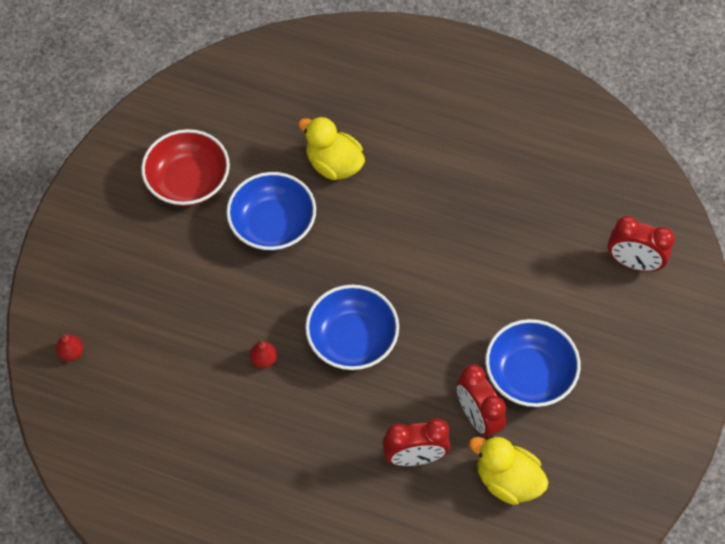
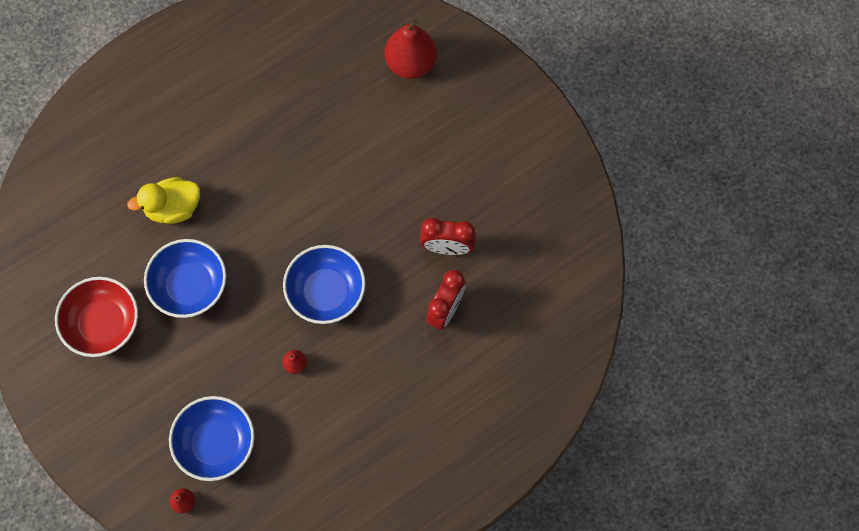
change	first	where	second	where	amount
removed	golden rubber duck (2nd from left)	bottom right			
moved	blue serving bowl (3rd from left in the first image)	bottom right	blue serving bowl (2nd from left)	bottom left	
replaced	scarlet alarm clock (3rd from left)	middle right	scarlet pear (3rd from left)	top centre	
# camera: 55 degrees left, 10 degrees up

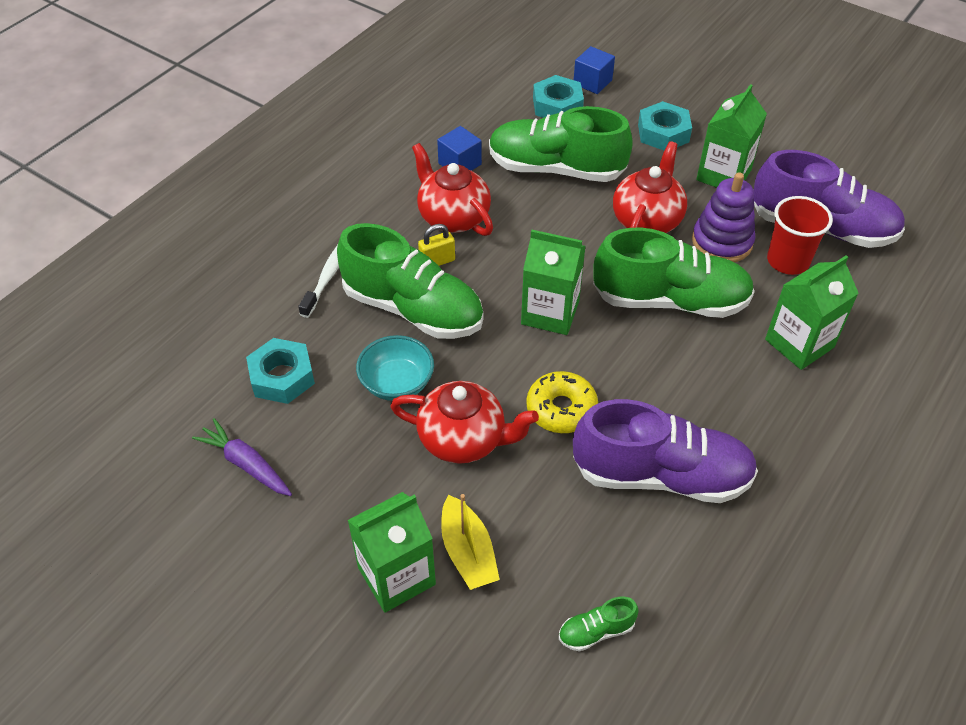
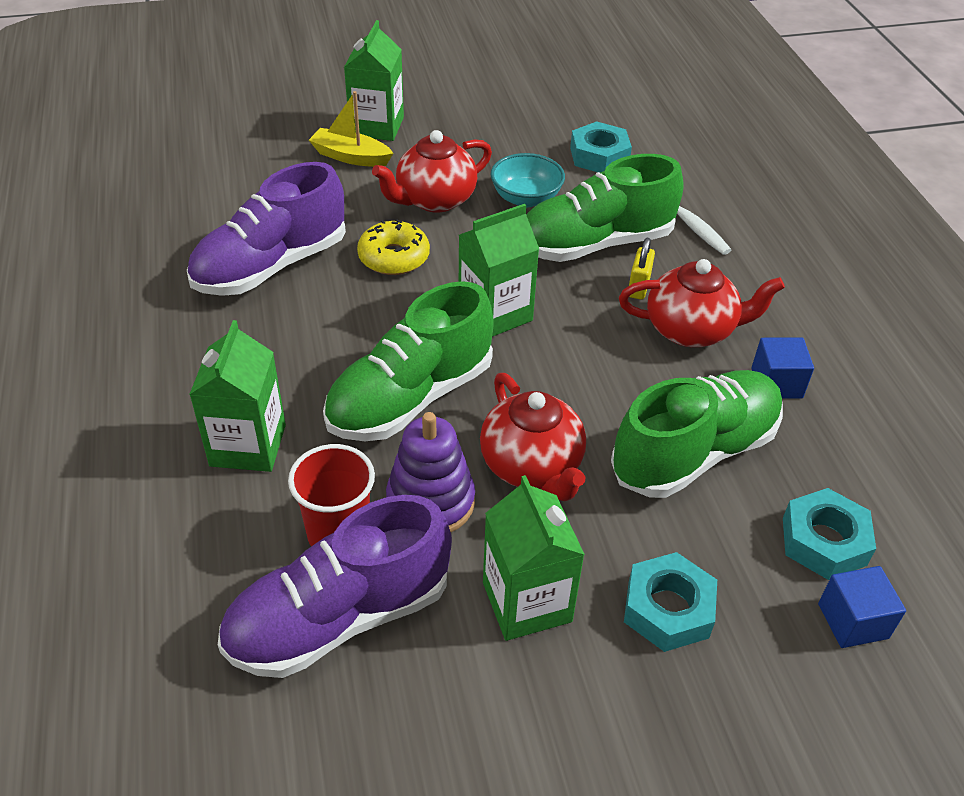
change	first	where	second	where	amount
removed	purple carrot	middle left			
removed	green shoe (3rd from left)	bottom centre			
# camera: 130 degrees right, 5 degrees down

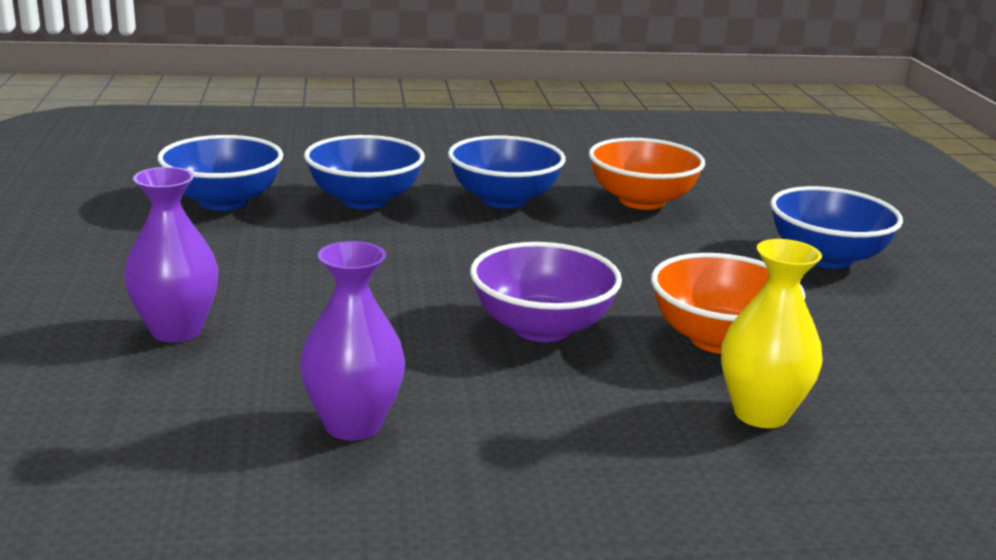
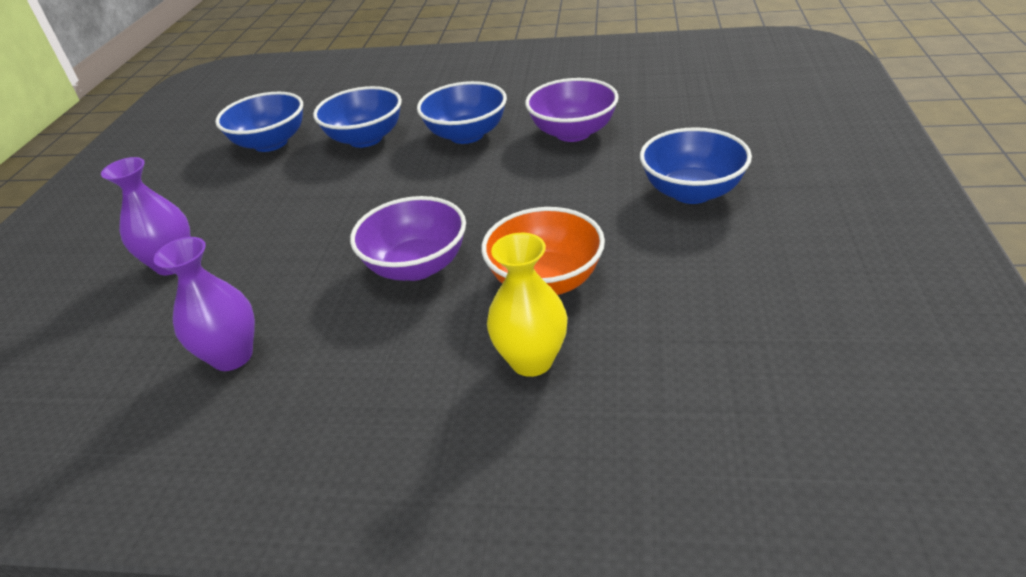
change	first	where	second	where	amount
recoloured	orange serving bowl (1st from left)	top centre	purple serving bowl (2nd from left)	top centre	
# camera: 20 degrees right, 15 degrees up

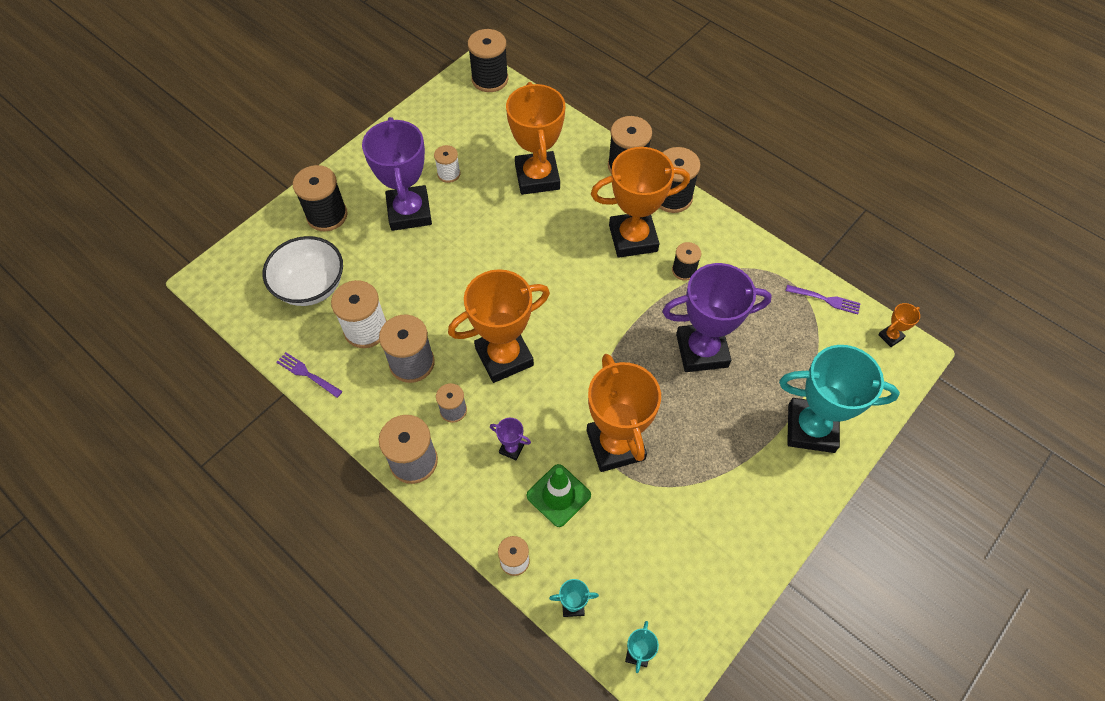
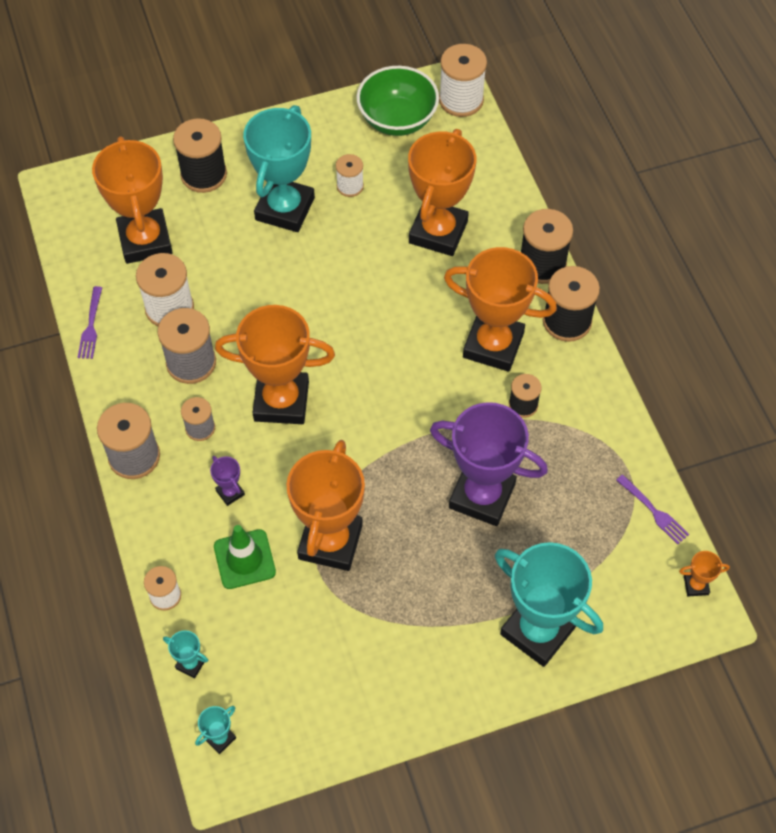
change	first	where	second	where	amount
added			green serving bowl	top centre	
replaced	pure white serving bowl	middle left	orange award cup (1st from left)	top left	
recoloured	purple award cup (1st from left)	top centre	turquoise award cup (3rd from left)	top centre	
recoloured	jet-black reel of thread (2nd from left)	top centre	pure white reel of thread (4th from left)	top centre	
turned	purple table fork (1st from left)	middle left		middle left	150 degrees counterclockwise
# camera: 30 degrees right, 0 degrees up

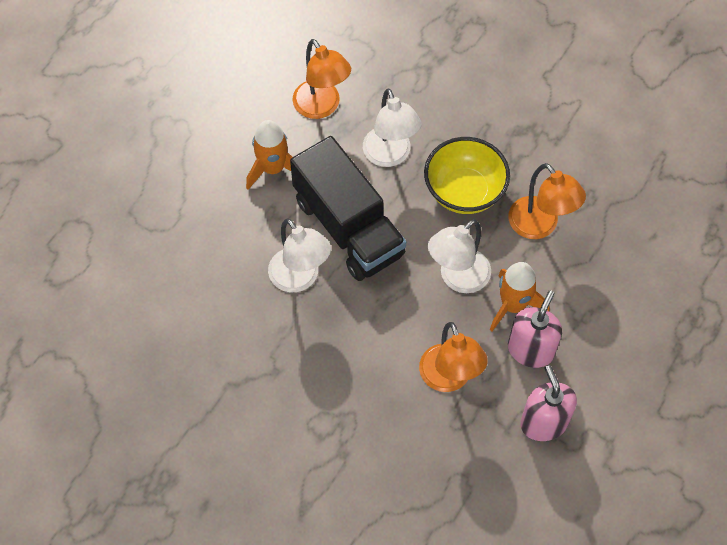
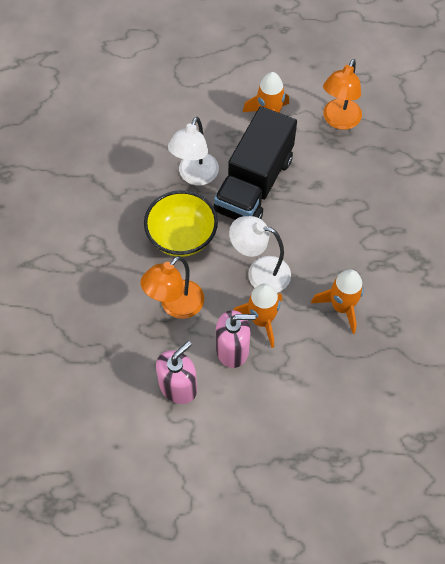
change	first	where	second	where	amount
removed	pure white lamp (2nd from left)	top centre			
moved	golden serving bowl	top centre		centre	
replaced	orange lamp (3rd from left)	middle right	orange toy rocket (3rd from left)	middle right	
# camera: 60 degrees right, 0 degrees up

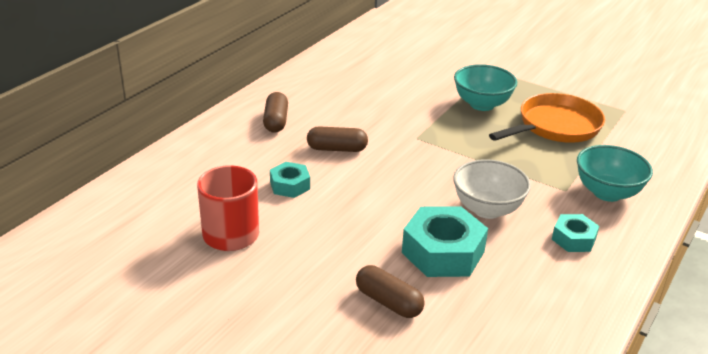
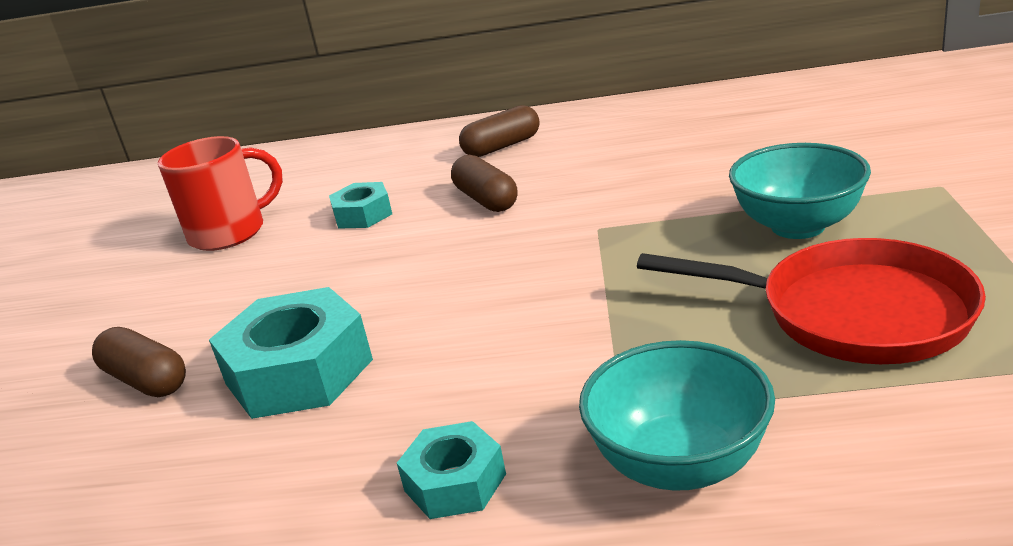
change	first	where	second	where	amount
removed	pure white serving bowl	middle right			
recoloured	orange frying pan	middle right	scarlet frying pan	middle right	
turned	brown capsule (3rd from left in the first image)	bottom centre	brown capsule (1st from left)	middle left	60 degrees counterclockwise
# camera: 65 degrees right, 5 degrees down

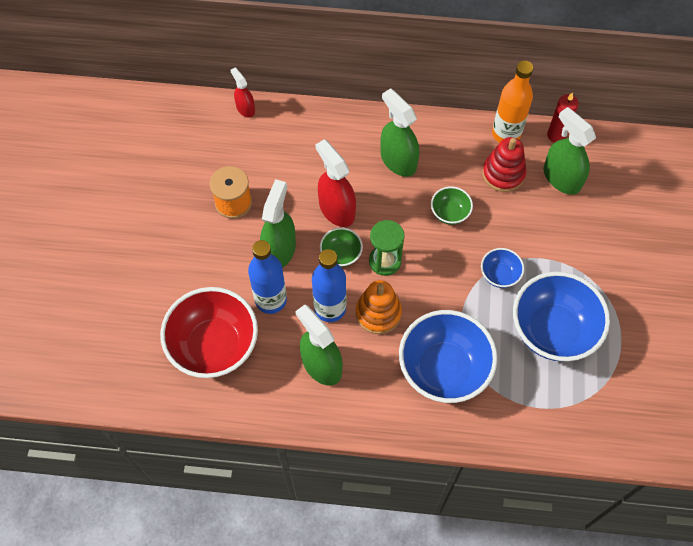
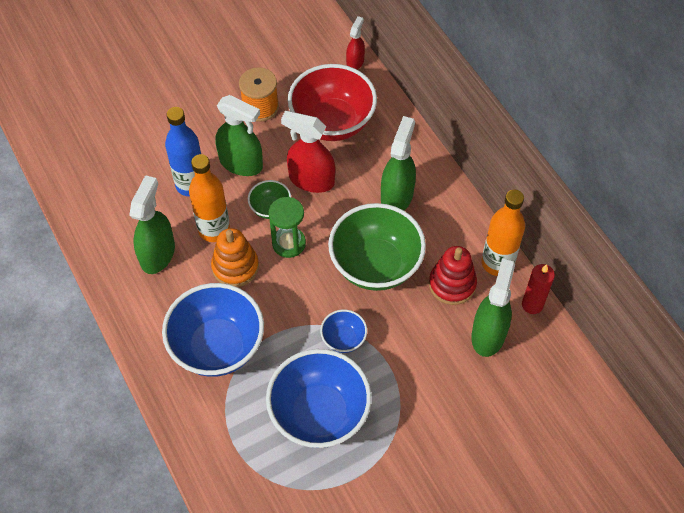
change	first	where	second	where	amount
moved	scarlet serving bowl	middle left		top centre	
recoloured	blue flask (2nd from left)	centre	orange flask (1st from left)	middle left	
turned	green spray cleaner (1st from left in the first image)	centre	green spray cleaner (2nd from left)	top centre	45 degrees clockwise
turned	scarlet spray cleaner (2nd from left in the first image)	centre	scarlet spray cleaner (1st from left)	top centre	90 degrees counterclockwise
resized	green serving bowl (2nd from left)	centre		centre	x2.11
# camera: 55 degrees right, 5 degrees down

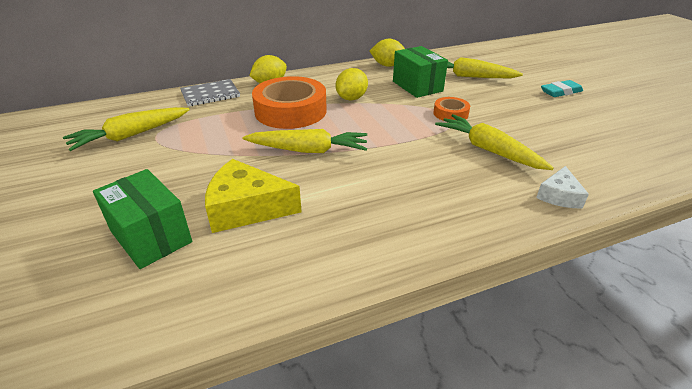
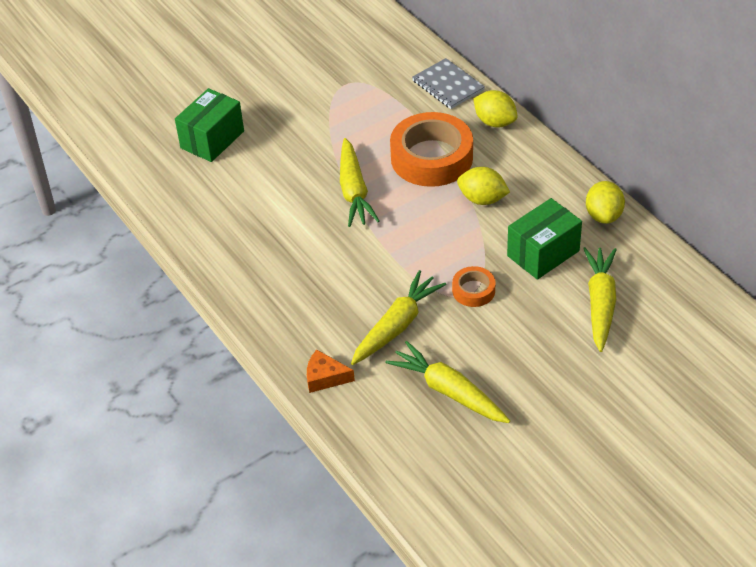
change	first	where	second	where	amount
removed	golden cheese wedge	centre			
removed	turquoise gum eraser	top right			
moved	golden carrot (1st from left in the first image)	top left	golden carrot (3rd from left)	bottom centre	
recoloured	pure white cheese wedge	middle right	orange cheese wedge	centre	
# camera: 80 degrees right, 10 degrees up

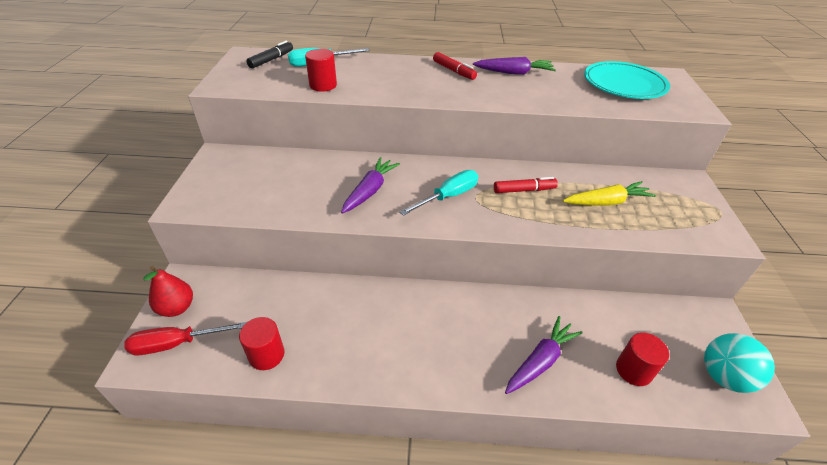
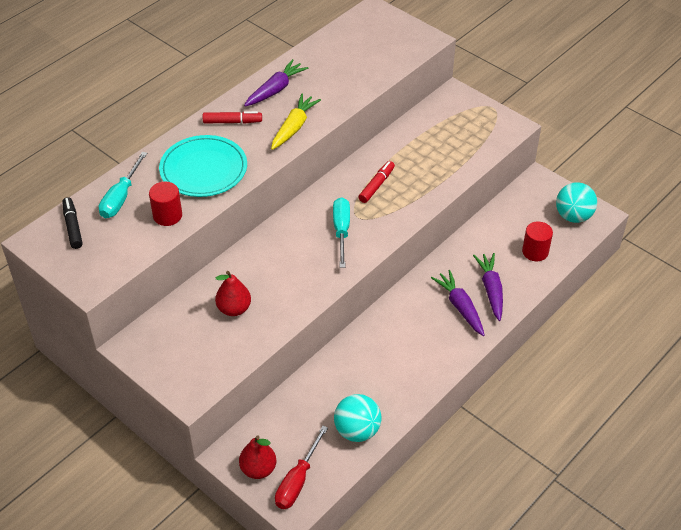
change	first	where	second	where	amount
added			scarlet pear (1st from left)	centre	
moved	purple carrot (1st from left in the first image)	centre	purple carrot (2nd from left)	middle right	
moved	golden carrot	middle right		top centre	
moved	turquoise flat dish	top right		top left	
replaced	scarlet solid cylinder (1st from left)	bottom left	turquoise ball (1st from left)	bottom centre	
# camera: 50 degrees left, 5 degrees up

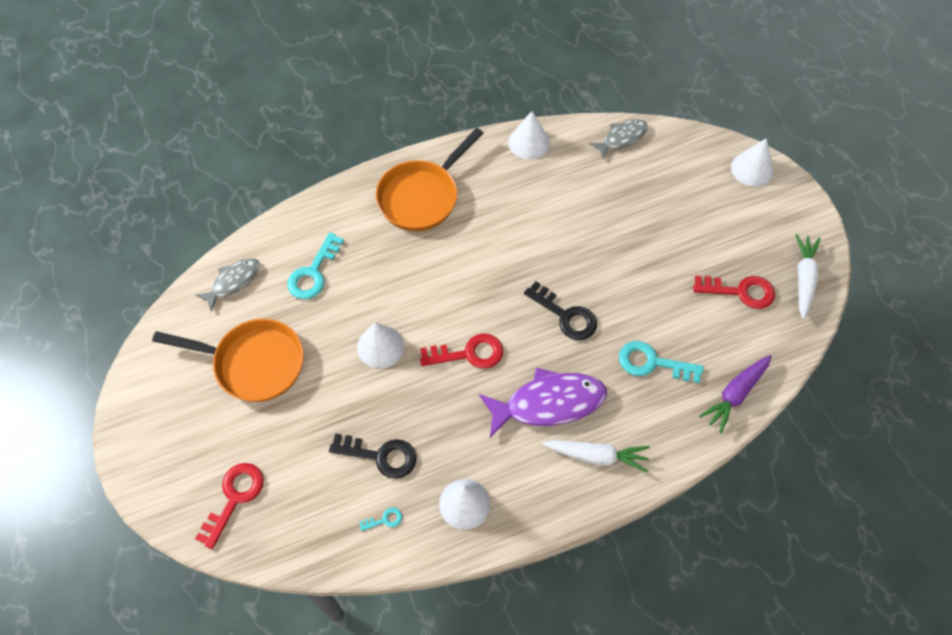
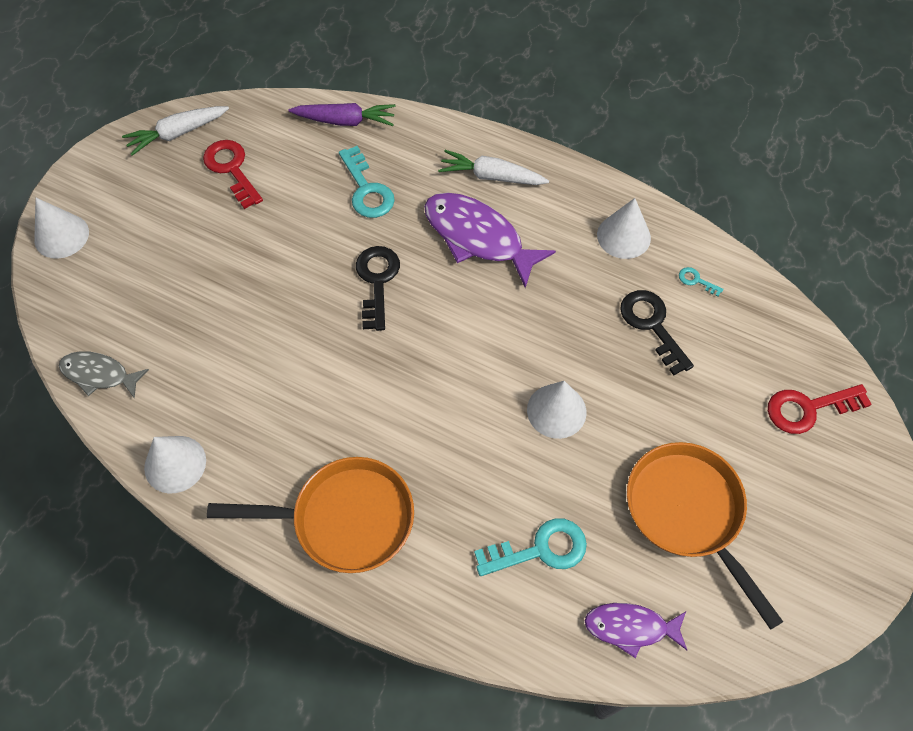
change	first	where	second	where	amount
removed	scarlet key (2nd from left)	centre			
recoloured	gray toy fish (1st from left)	middle left	purple toy fish (2nd from left)	bottom right	
turned	pure white carrot (1st from left in the first image)	bottom centre	pure white carrot (2nd from left)	top centre	45 degrees counterclockwise
# camera: 130 degrees left, 0 degrees up

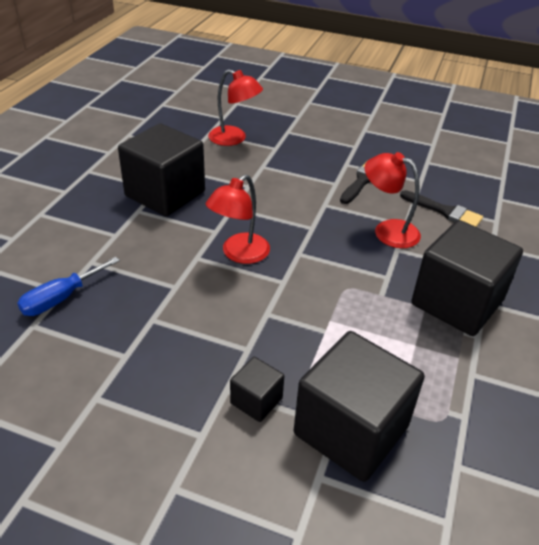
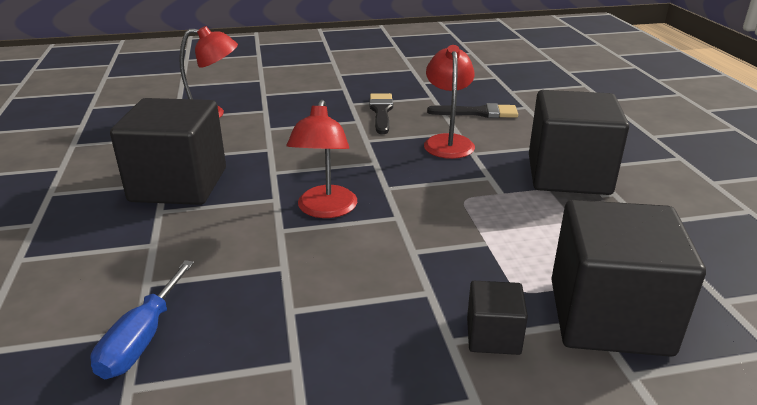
change	first	where	second	where	amount
turned	scarlet lamp (3rd from left)	middle right		top centre	90 degrees clockwise
# camera: 30 degrees left, 10 degrees down

